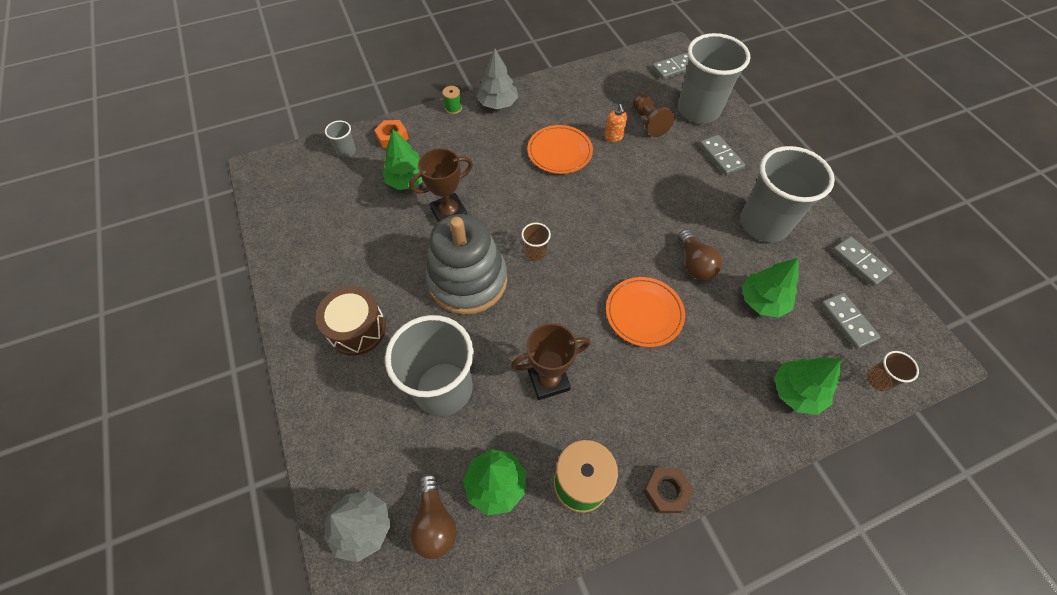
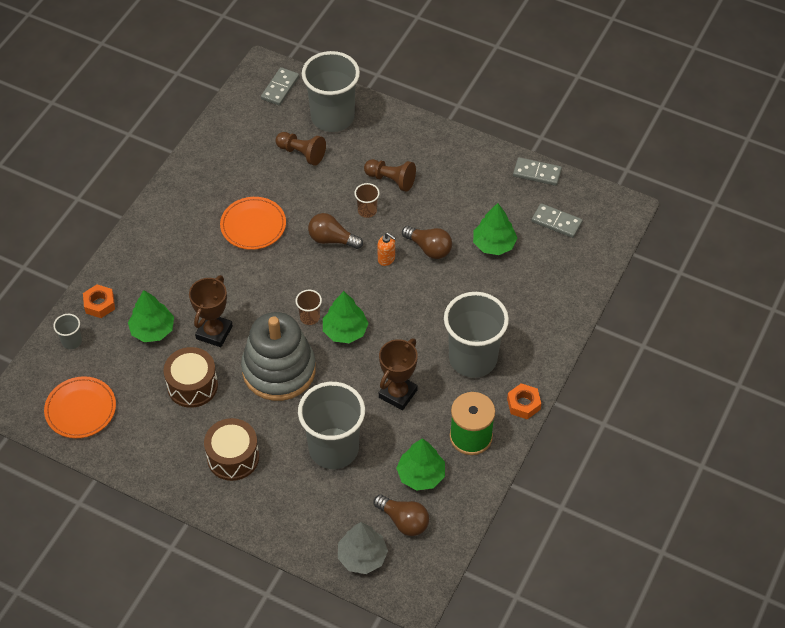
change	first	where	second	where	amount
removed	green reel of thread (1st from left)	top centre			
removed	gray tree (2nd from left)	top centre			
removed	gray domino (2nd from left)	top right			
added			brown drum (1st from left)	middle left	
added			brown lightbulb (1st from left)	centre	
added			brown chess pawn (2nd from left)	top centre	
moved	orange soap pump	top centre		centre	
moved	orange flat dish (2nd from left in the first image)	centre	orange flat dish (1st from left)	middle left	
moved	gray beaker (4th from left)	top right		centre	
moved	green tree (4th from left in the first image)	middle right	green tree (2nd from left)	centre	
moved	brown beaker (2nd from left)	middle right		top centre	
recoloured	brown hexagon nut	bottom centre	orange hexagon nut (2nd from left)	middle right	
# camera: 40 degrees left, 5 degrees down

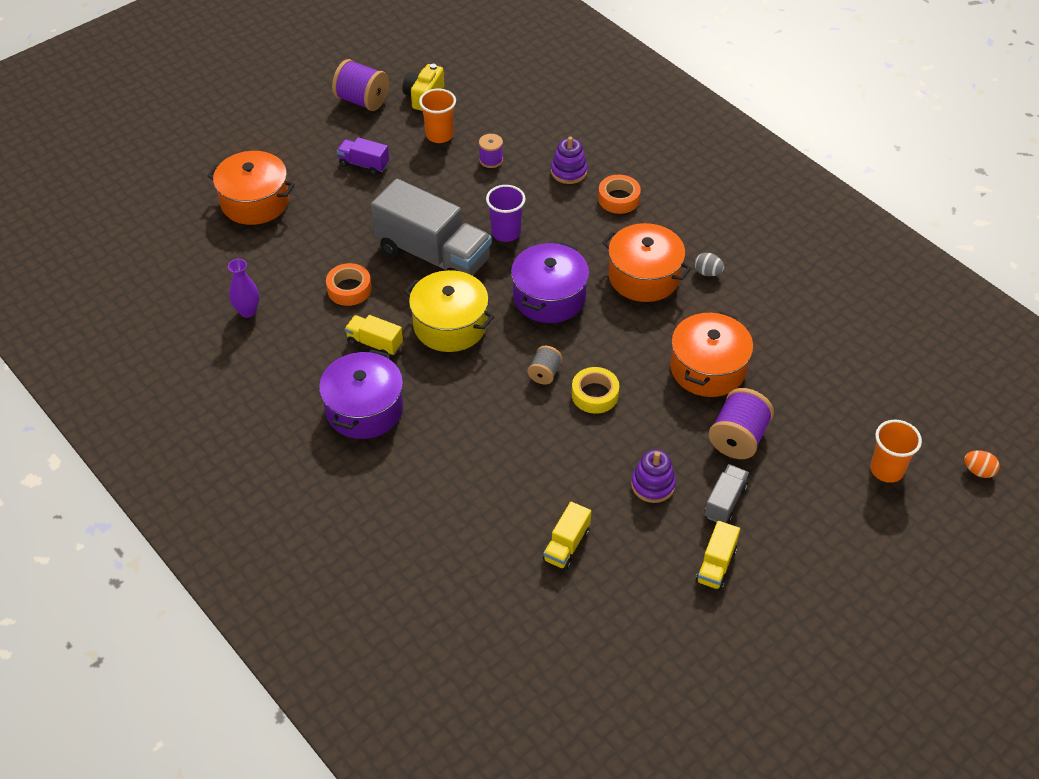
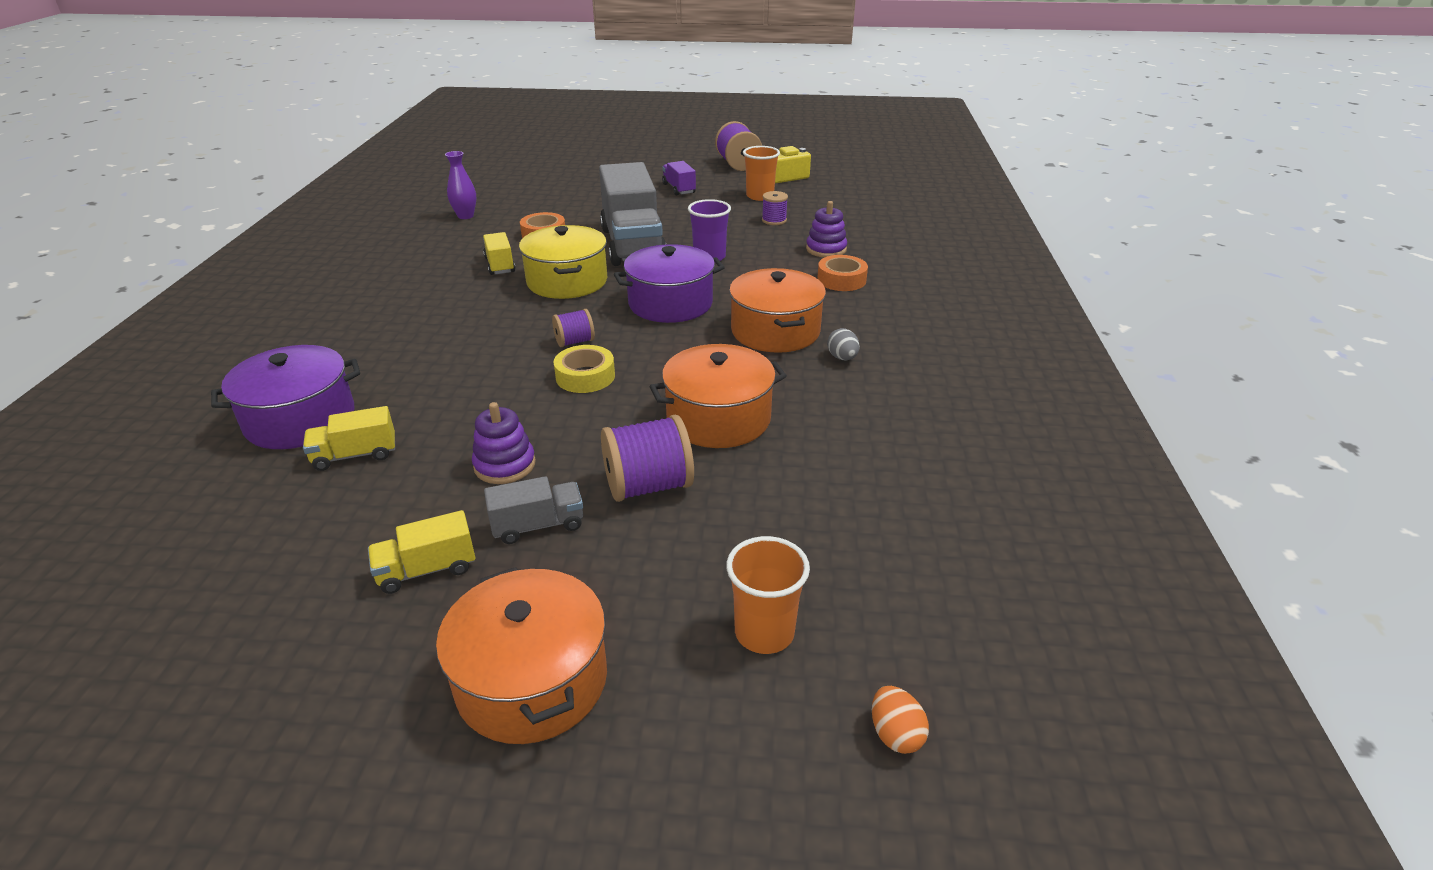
change	first	where	second	where	amount
moved	orange stockpot (1st from left)	top left		bottom centre	
moved	purple stockpot (1st from left)	centre		middle left	
recoloured	gray reel of thread	centre	purple reel of thread (1st from left)	centre	
# camera: 45 degrees right, 15 degrees down

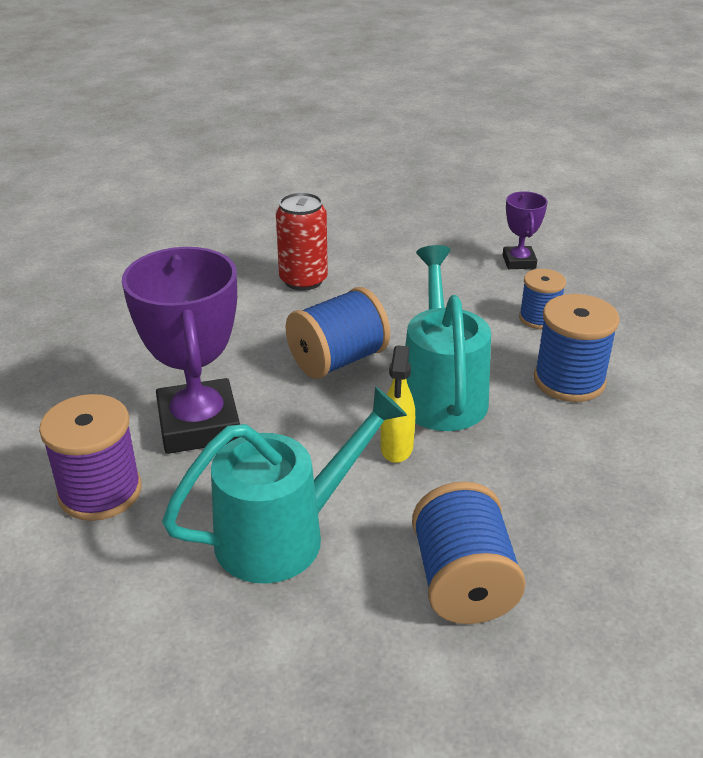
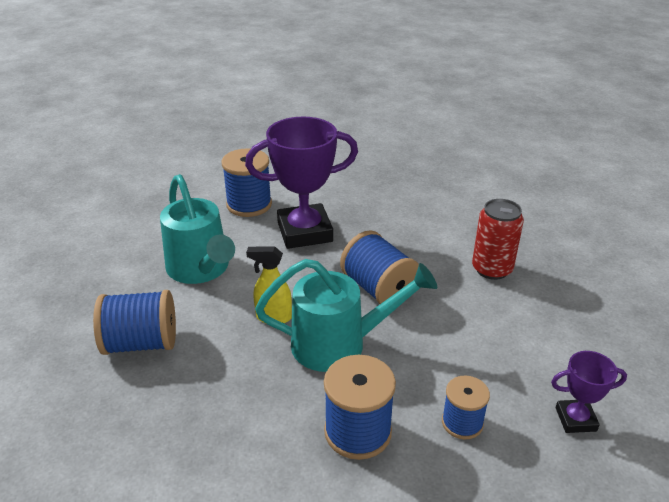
change	first	where	second	where	amount
recoloured	purple reel of thread	middle left	blue reel of thread (2nd from left)	centre	
# camera: 90 degrees right, 0 degrees up

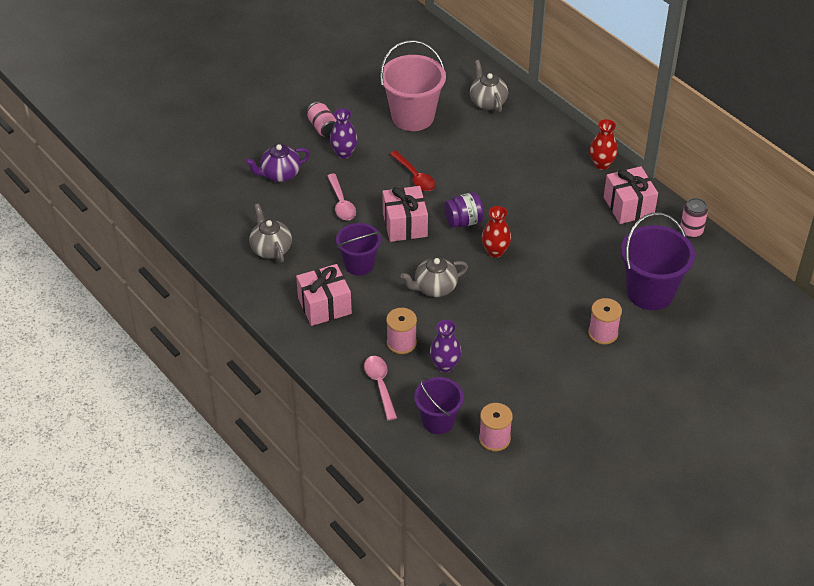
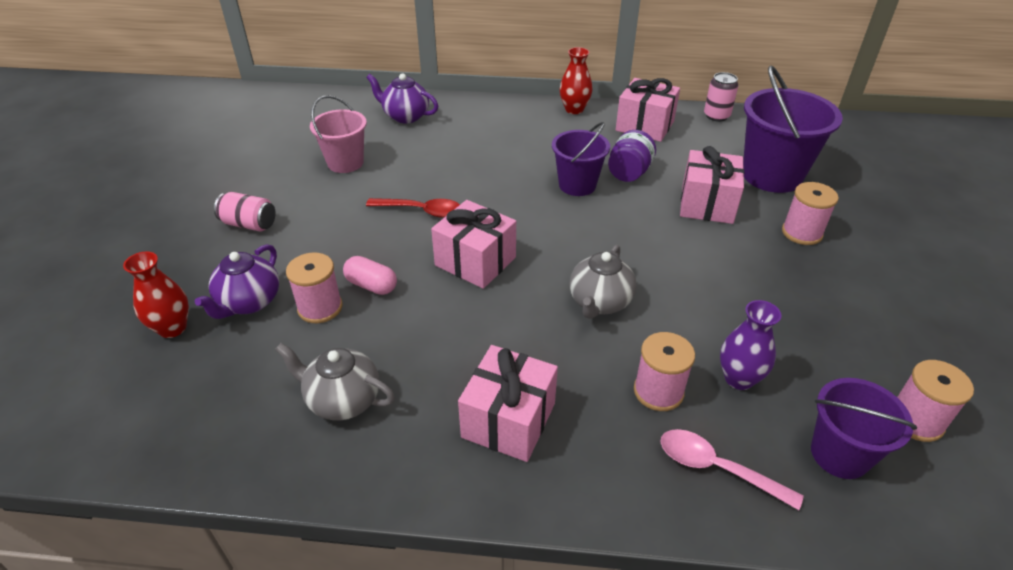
change	first	where	second	where	amount
removed	purple tall vase (1st from left)	top centre			
added			rose-pink reel of thread (1st from left)	middle left	
added			rose-pink present (4th from left)	top right	
moved	purple bucket (1st from left)	centre		top centre	
moved	purple preserve jar	centre		top centre	
moved	scarlet tall vase (1st from left)	centre		middle left	
replaced	rose-pink spoon (1st from left)	centre	rose-pink capsule	centre	
recoloured	gray china teapot (3rd from left)	top centre	purple china teapot (2nd from left)	top centre	
resized	rose-pink bucket	top centre		top centre	x0.63
# camera: 45 degrees left, 5 degrees down

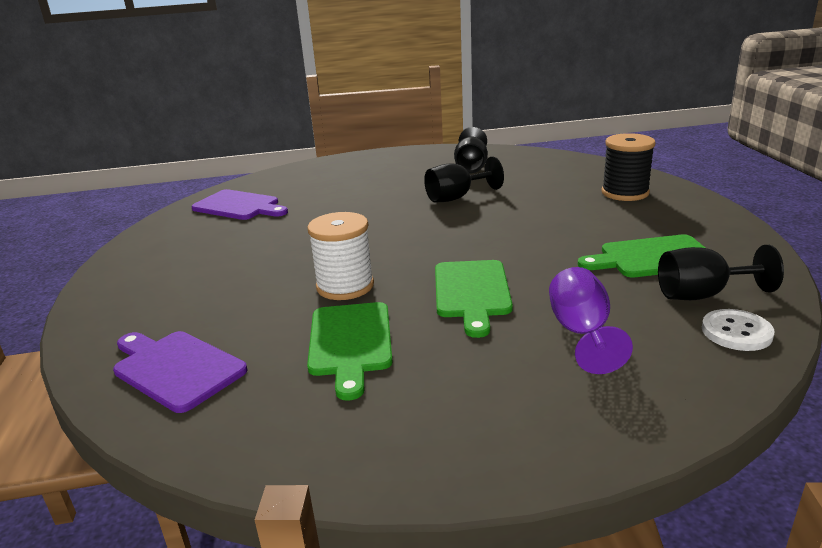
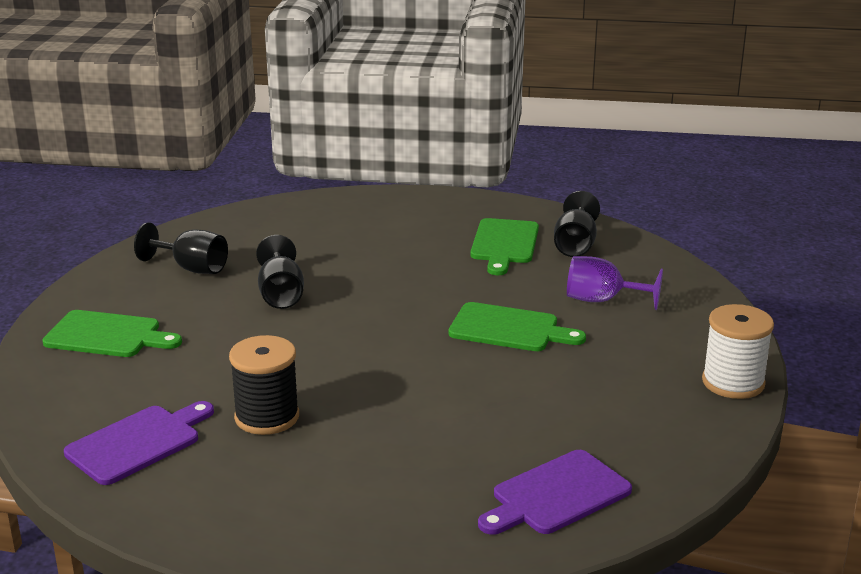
change	first	where	second	where	amount
removed	pure white sewing button	middle right			
moved	pure white reel of thread	centre		middle right	
moved	green bread board (1st from left)	centre		middle left	
moved	jet-black reel of thread	top right		bottom left	
# camera: 75 degrees left, 0 degrees up

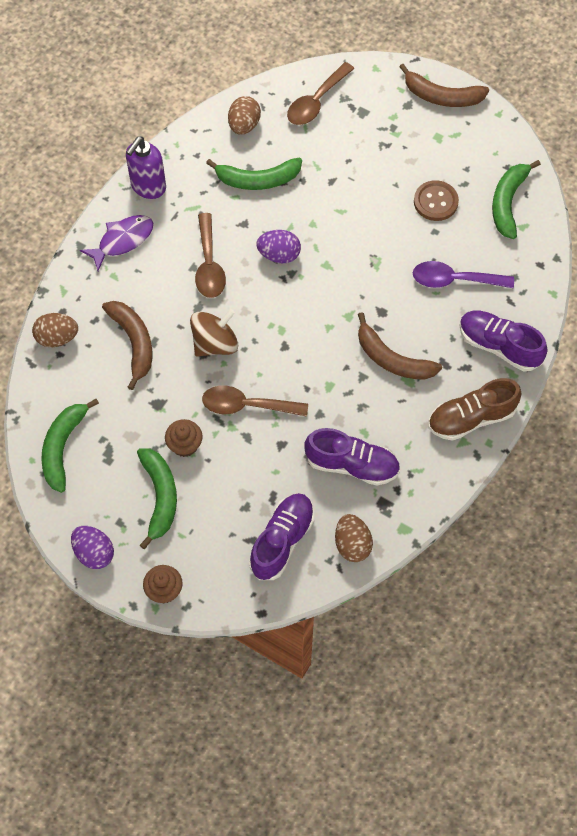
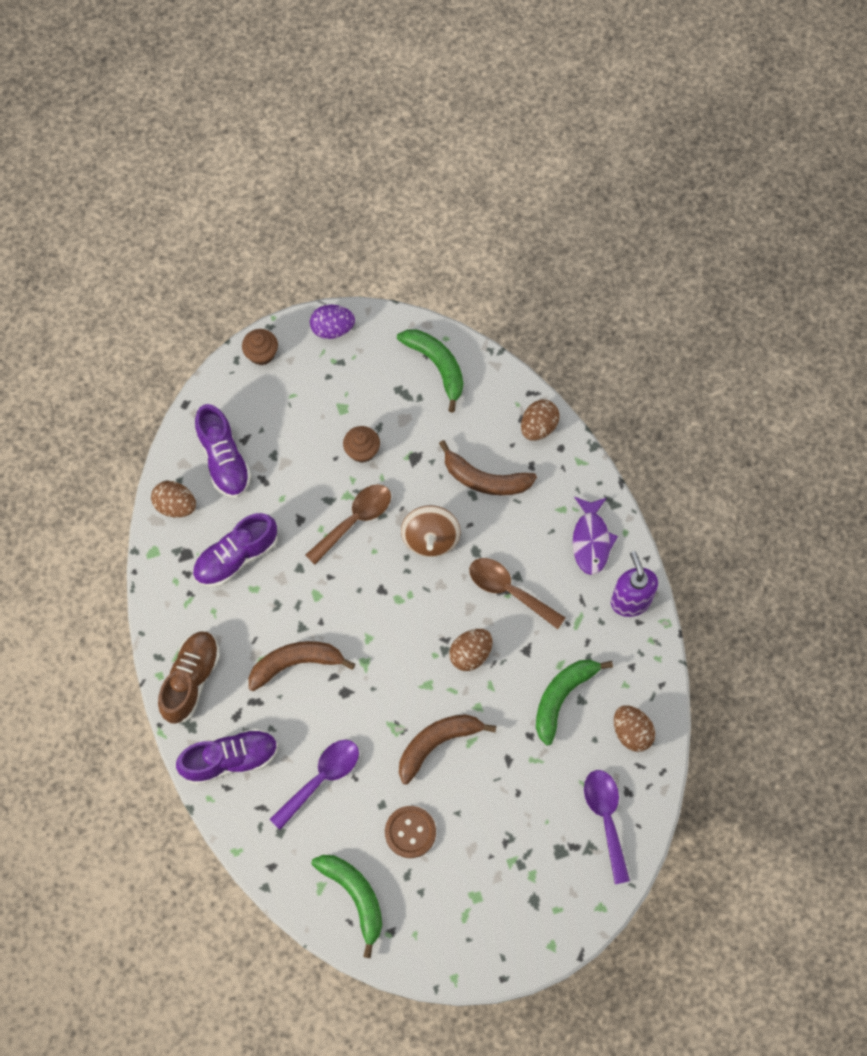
change	first	where	second	where	amount
removed	green banana fruit (2nd from left)	middle left			
moved	brown banana fruit (3rd from left in the first image)	top right	brown banana fruit (2nd from left)	bottom centre	
recoloured	purple egg (2nd from left)	top centre	brown egg (2nd from left)	centre	
recoloured	brown spoon (3rd from left)	top centre	purple spoon (2nd from left)	bottom right	
# camera: 130 degrees right, 5 degrees up

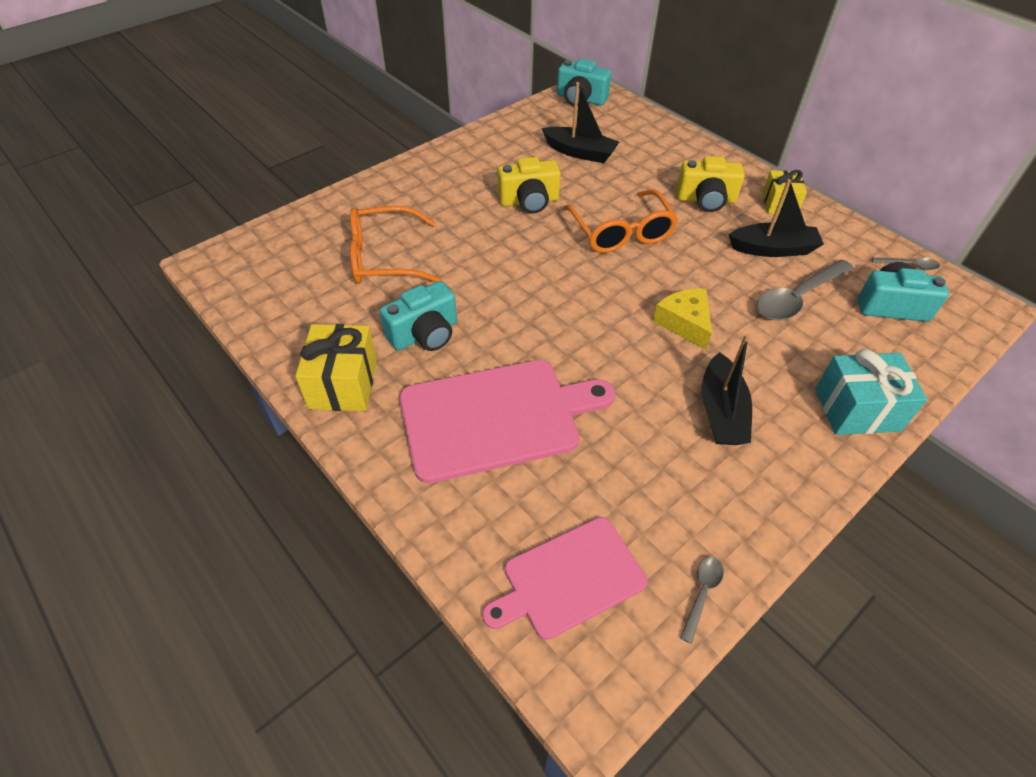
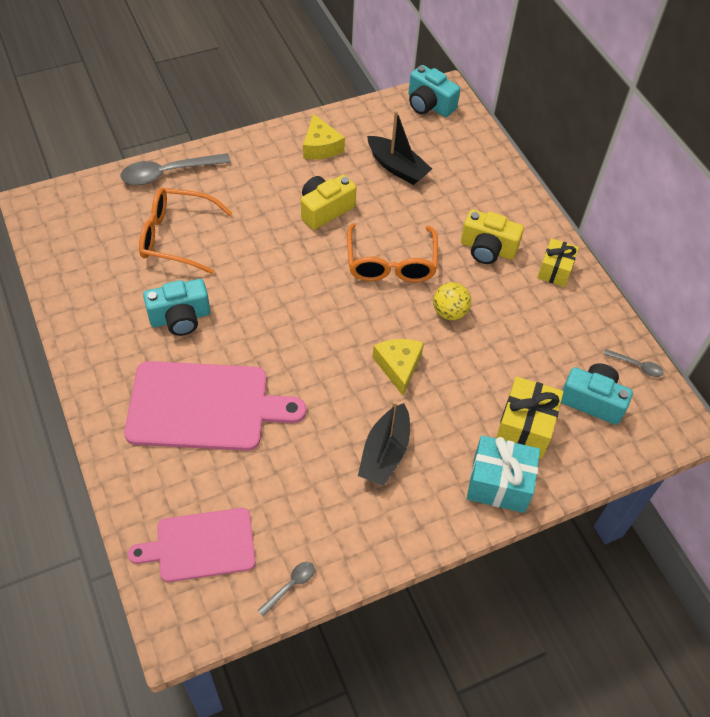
change	first	where	second	where	amount
removed	jet-black toy boat (3rd from left)	top right			
added			golden cheese wedge (1st from left)	top centre	
added			golden ball	centre	
moved	golden present (1st from left)	middle left		middle right	
moved	gray spoon (2nd from left in the first image)	middle right	gray spoon (1st from left)	top left	
turned	golden compact camera (1st from left)	top centre		top centre	135 degrees clockwise
# camera: 15 degrees right, 5 degrees up

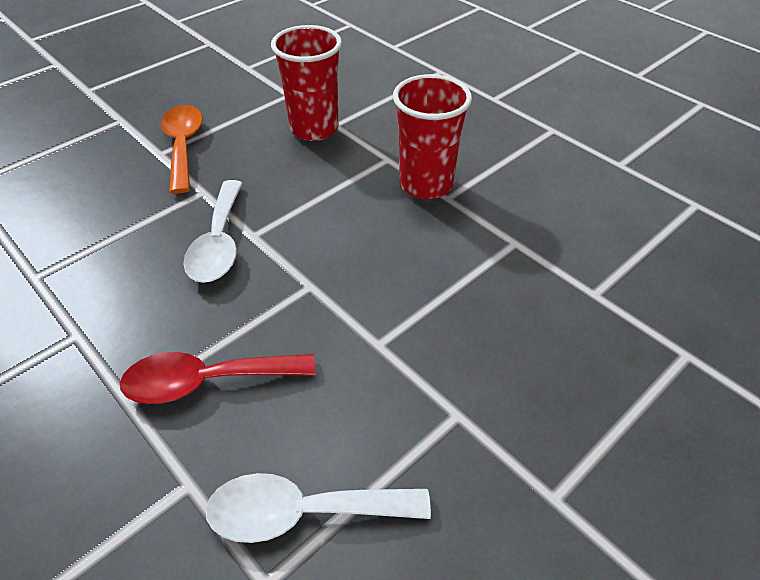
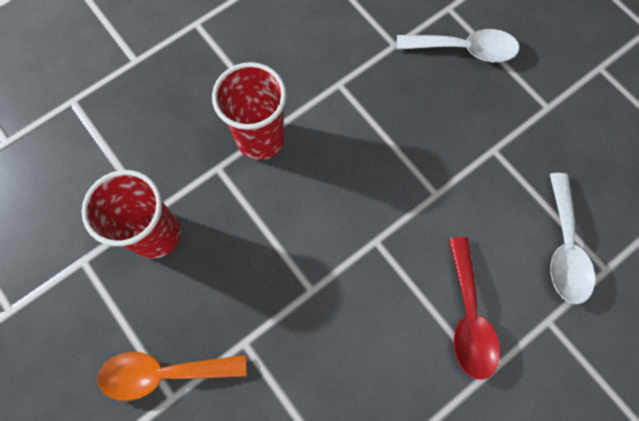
change	first	where	second	where	amount
moved	pure white spoon (1st from left)	middle left		top right	
# camera: 85 degrees left, 25 degrees up

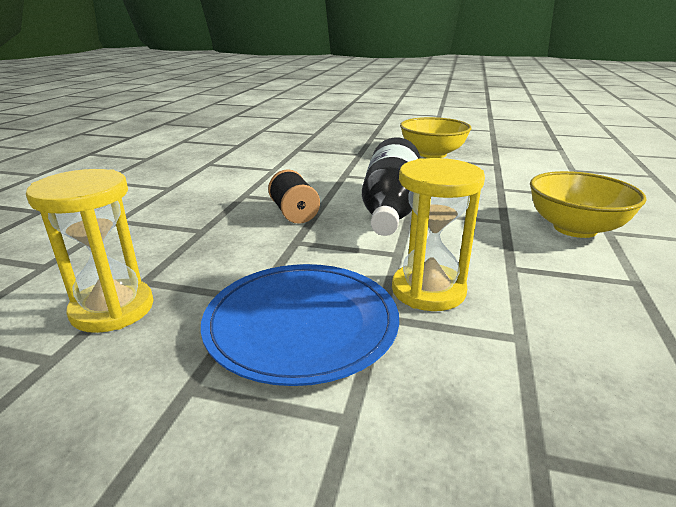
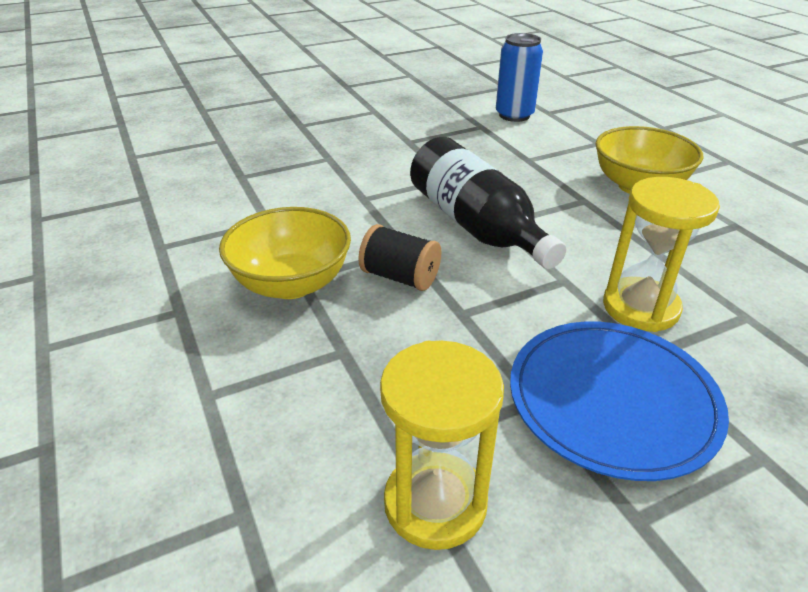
change	first	where	second	where	amount
added			blue can	top centre	
moved	golden serving bowl (1st from left)	top centre		centre	
# camera: 40 degrees left, 10 degrees up

